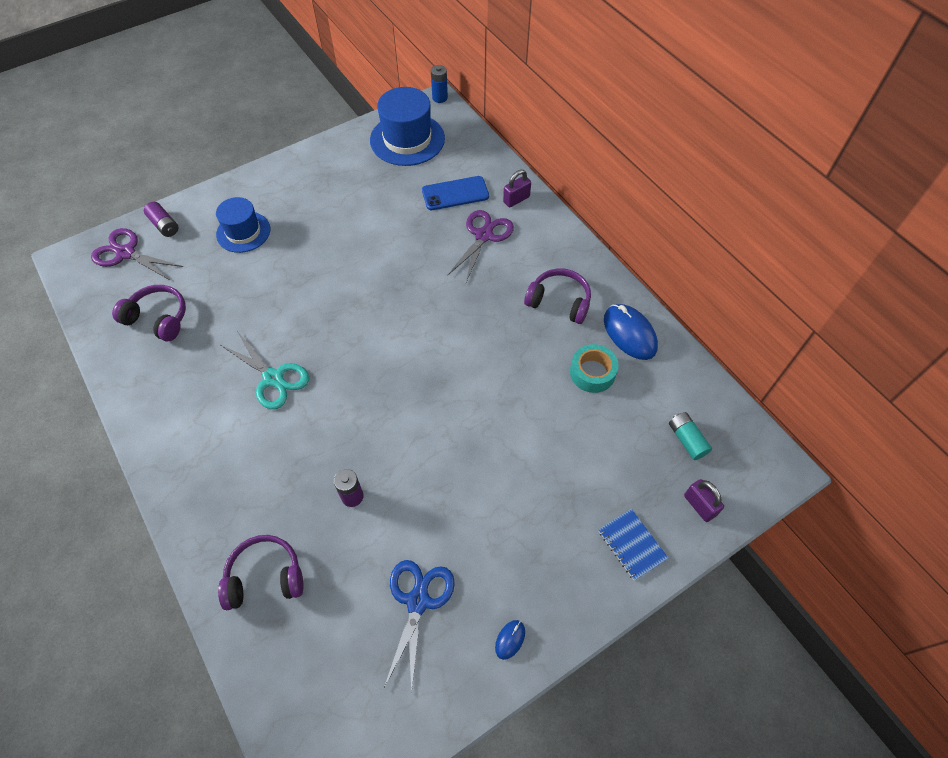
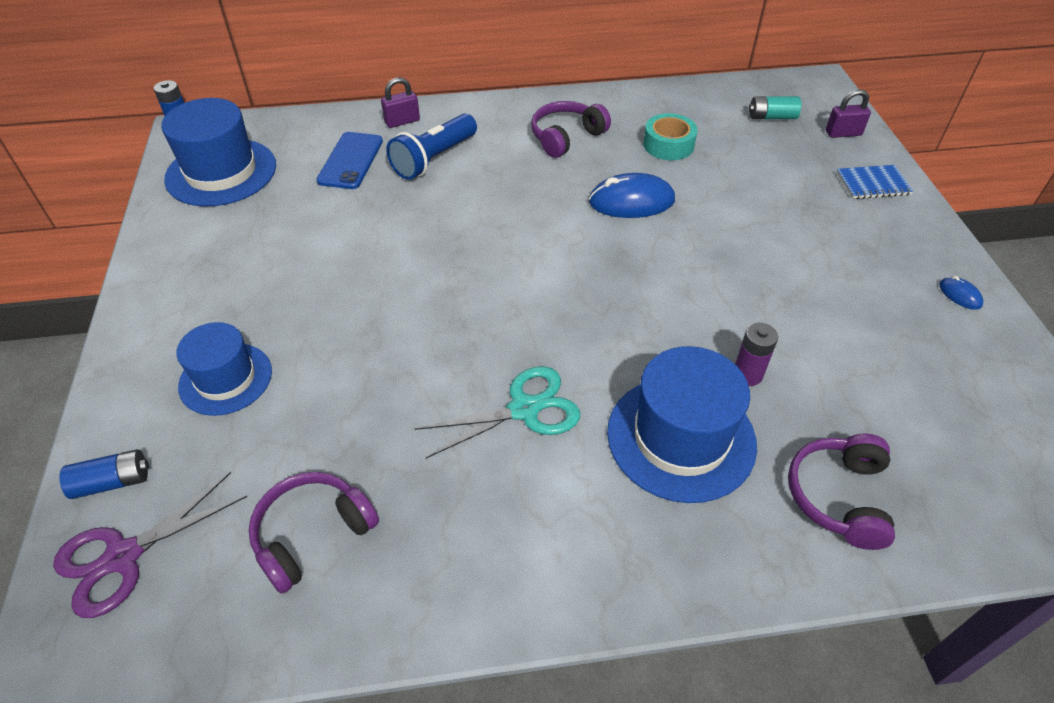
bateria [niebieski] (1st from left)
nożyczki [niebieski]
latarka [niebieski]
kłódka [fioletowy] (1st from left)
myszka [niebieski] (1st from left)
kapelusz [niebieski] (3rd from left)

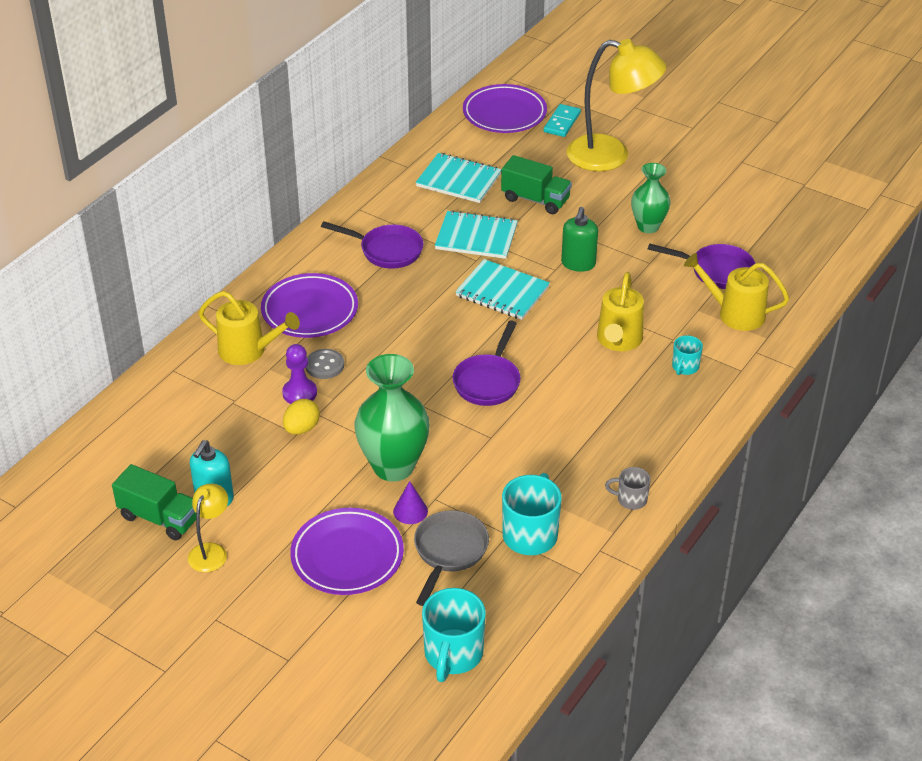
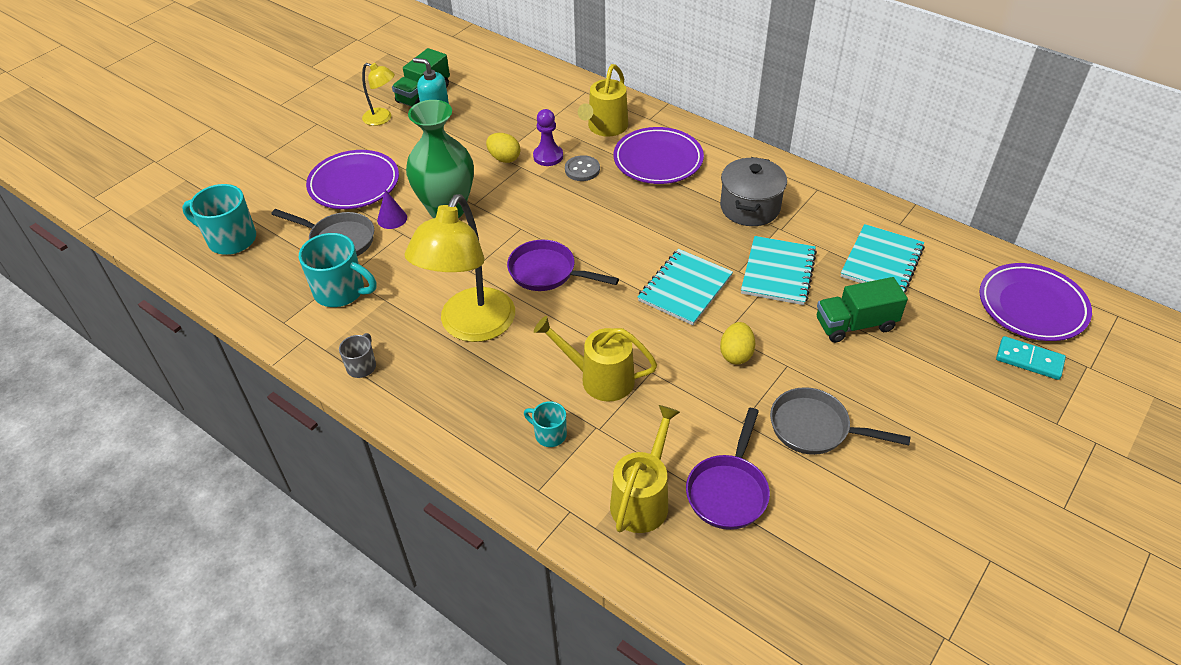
garnek [szary]
ciężarówka [zielony] (2nd from left)
jajko [żółty] (2nd from left)
lampka [żółty] (2nd from left)
patelnia [szary] (2nd from left)

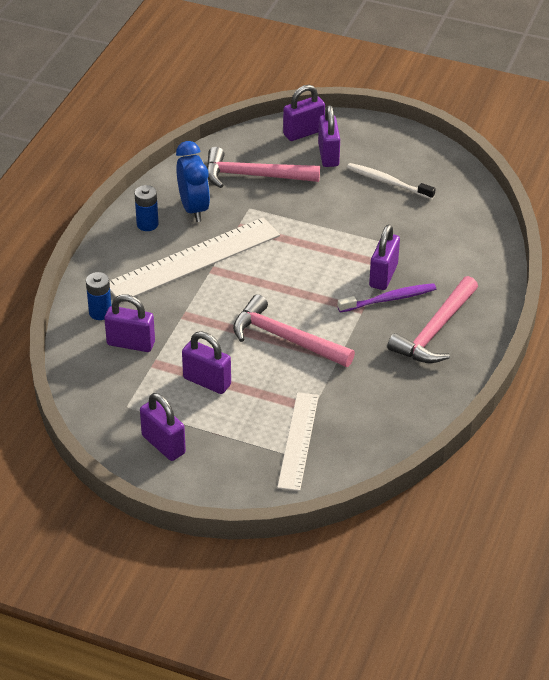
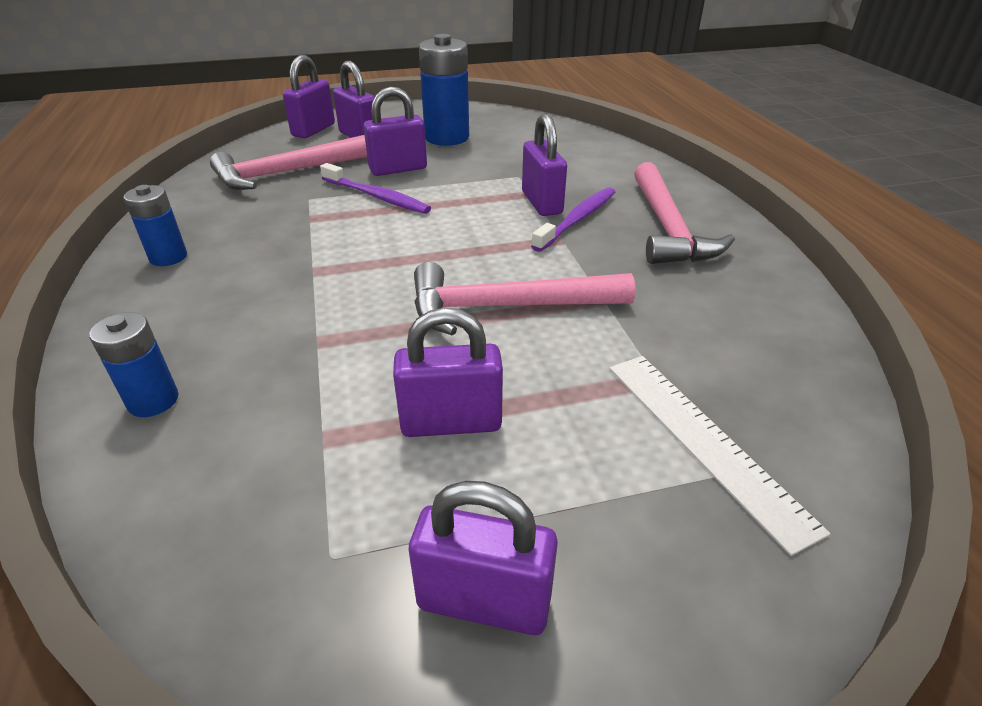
kłódka [fioletowy] (3rd from left)
linijka [biały] (1st from left in the first image)
budzik [niebieski]
bateria [niebieski] (3rd from left)
szczoteczka do zębów [fioletowy] (1st from left)

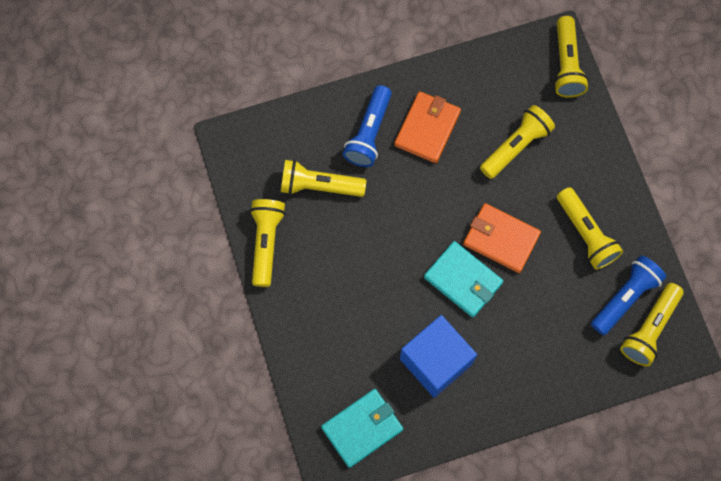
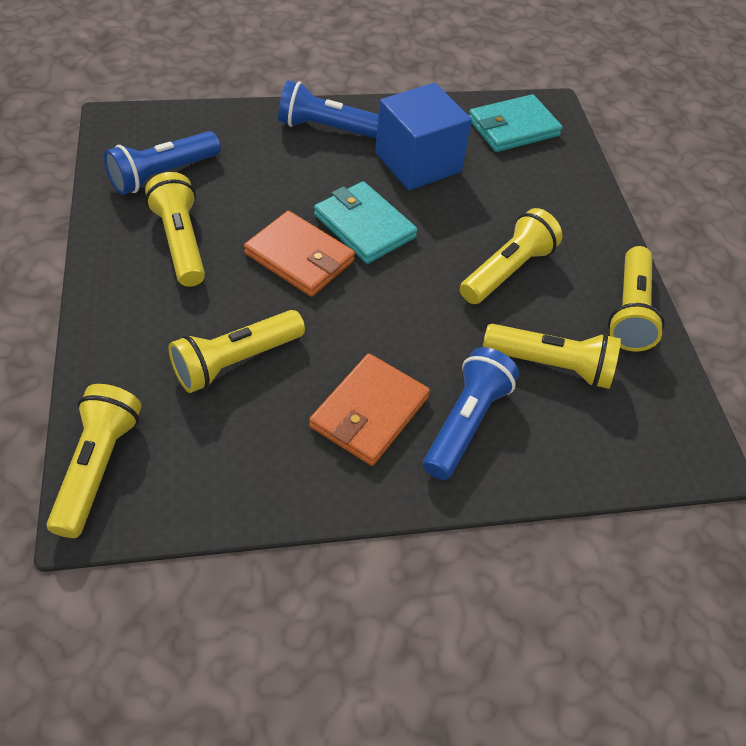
latarka [żółty] (4th from left)
latarka [niebieski] (2nd from left)

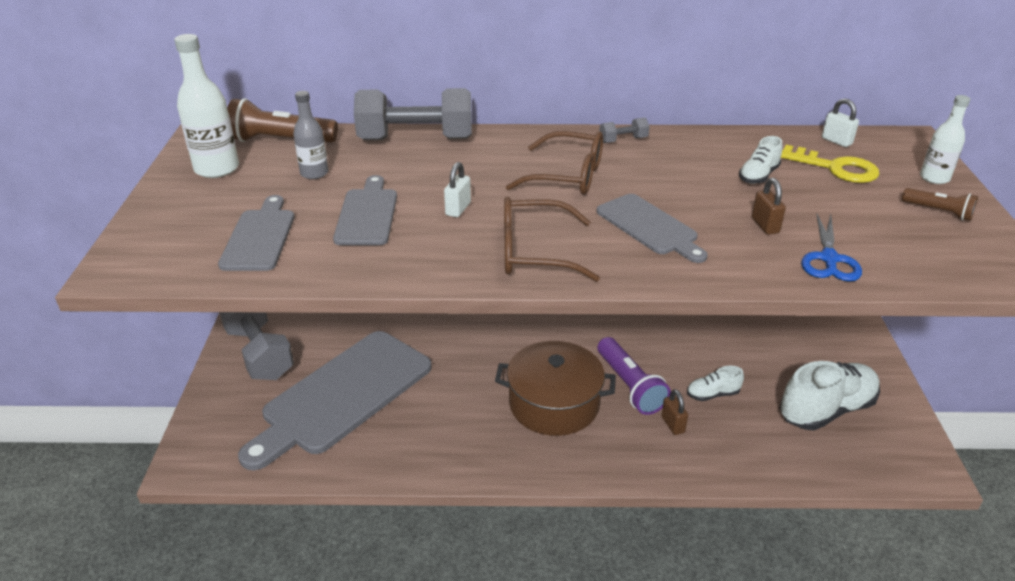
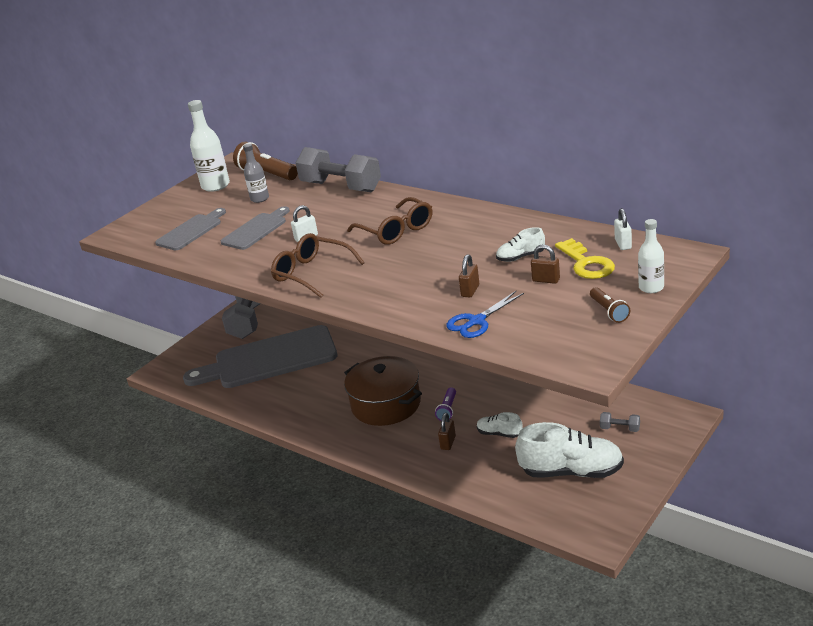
deska do krojenia [szary] (4th from left in the first image)
latarka [fioletowy]
hantel [szary] (3rd from left)
kłódka [brązowy] (3rd from left)

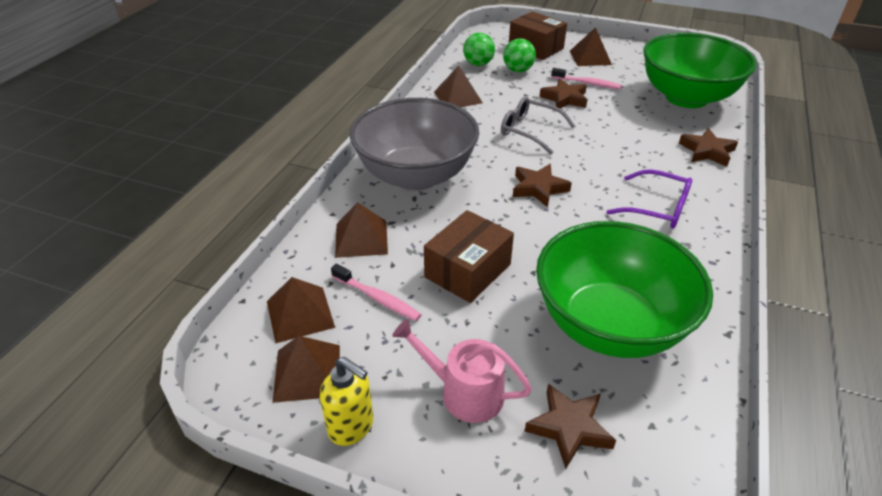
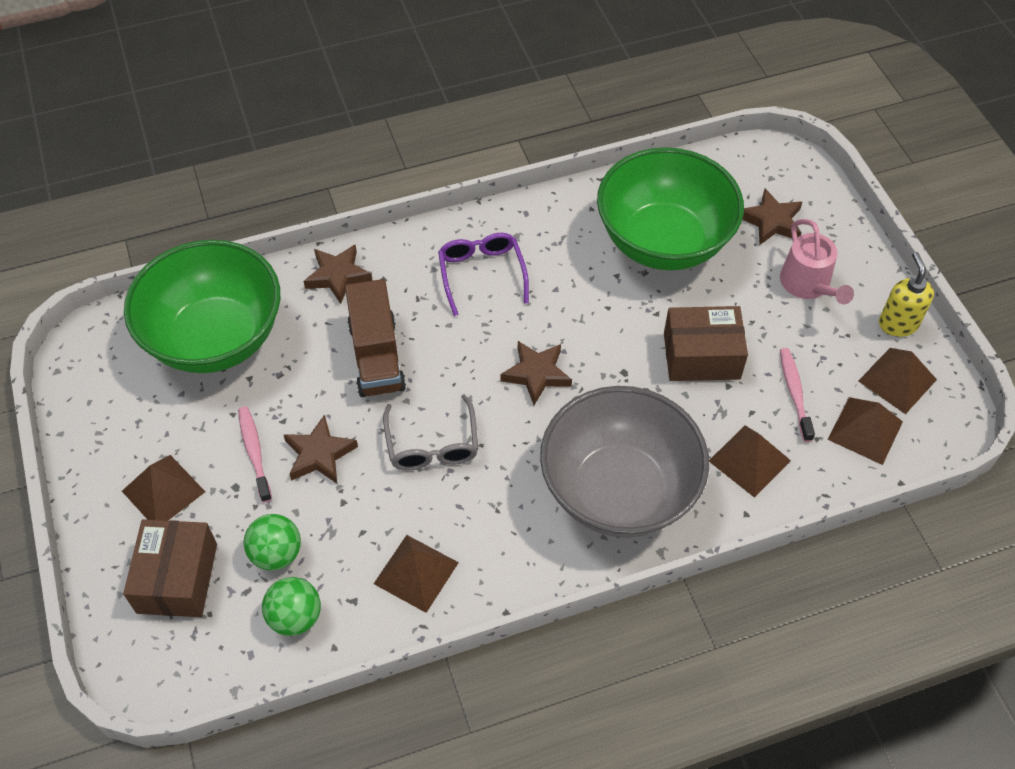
ciężarówka [brązowy]

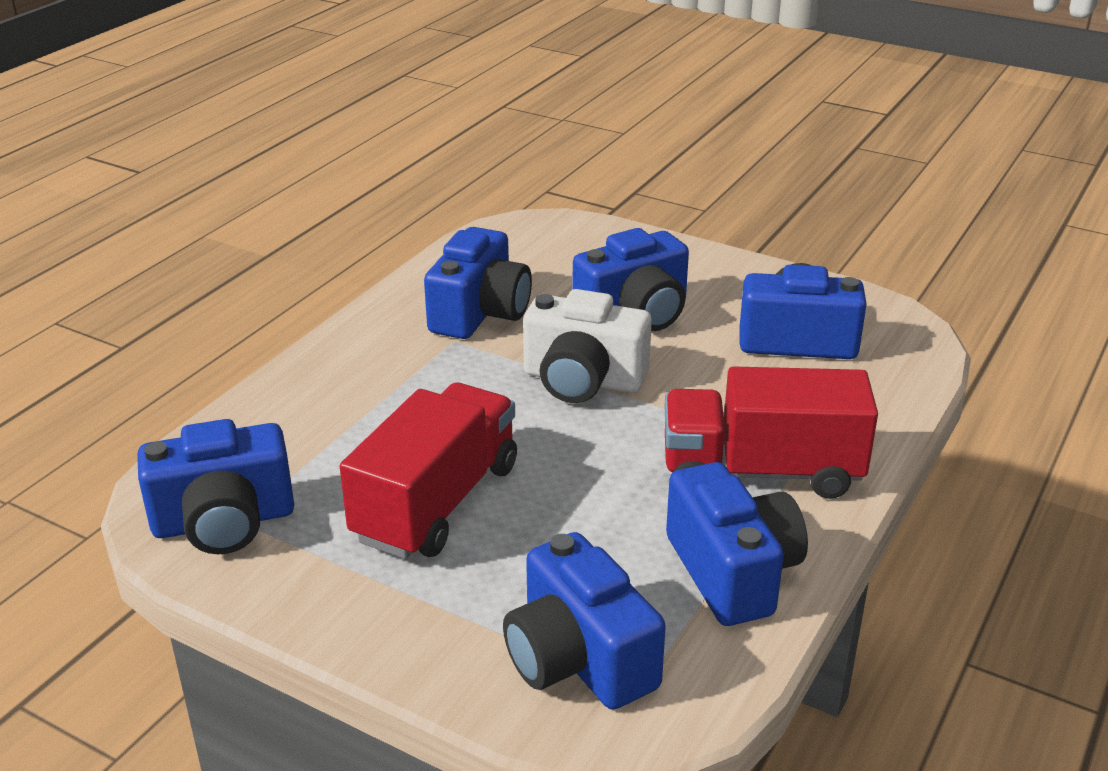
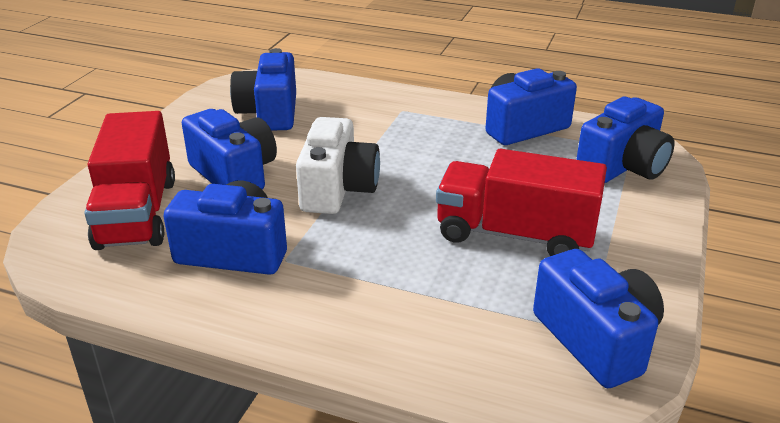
ciężarówka [czerwony] (1st from left)

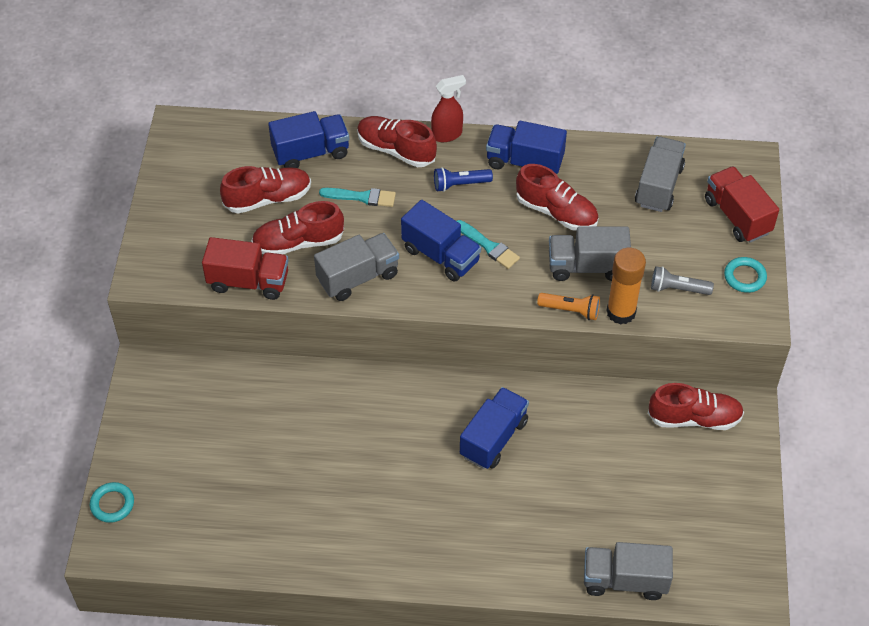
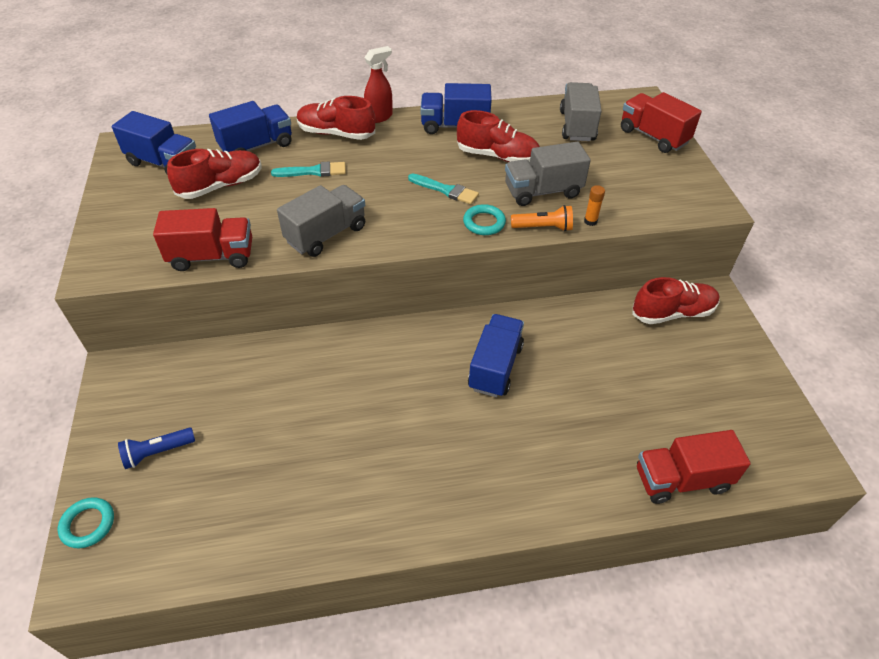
but [czerwony] (2nd from left in the first image)
ciężarówka [niebieski] (1st from left)
latarka [niebieski]
ciężarówka [czerwony] (3rd from left)
klej w sztyfcie [pomarańczowy]
latarka [szary]
pierścień [turkusowy] (2nd from left)

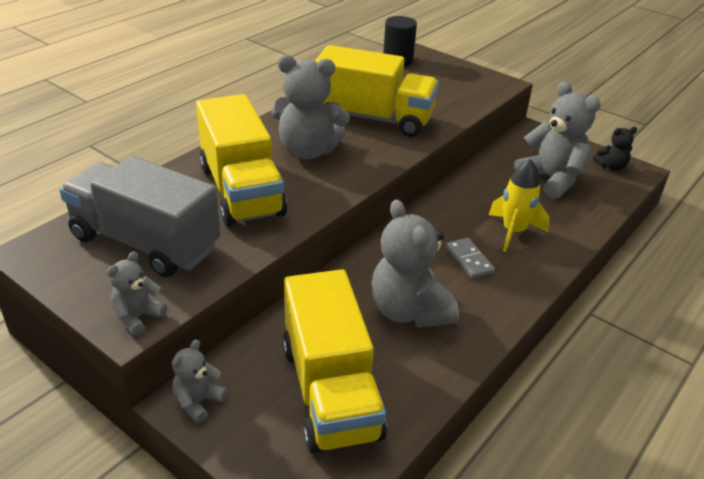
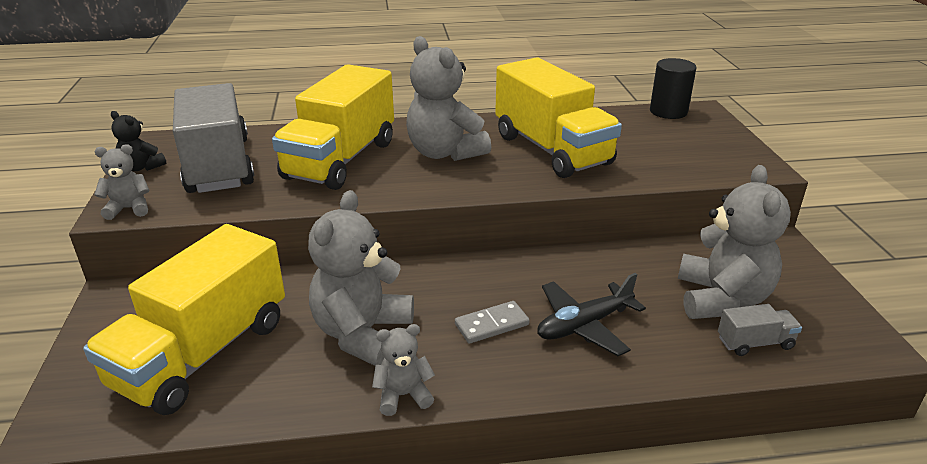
miś [szary] (3rd from left)
kostka domina [szary]
samolot [czarny]
miś [czarny]
ciężarówka [szary] (2nd from left)

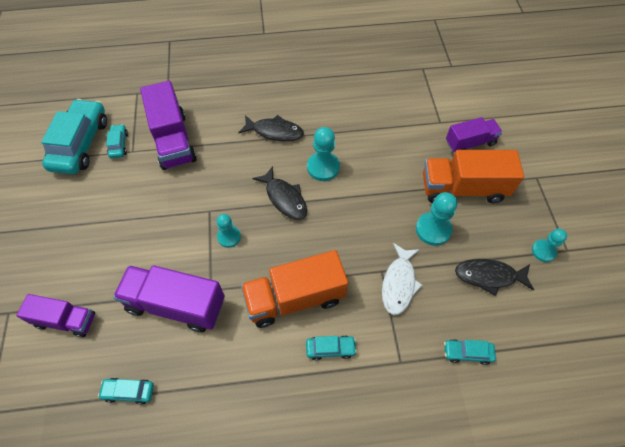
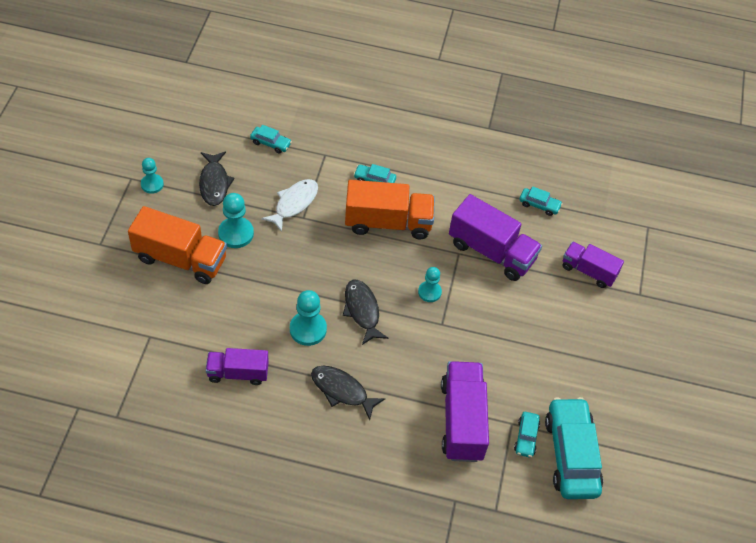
samochód [turkusowy] (5th from left)
ciężarówka [fioletowy] (1st from left)
ryba [czarny] (1st from left)

